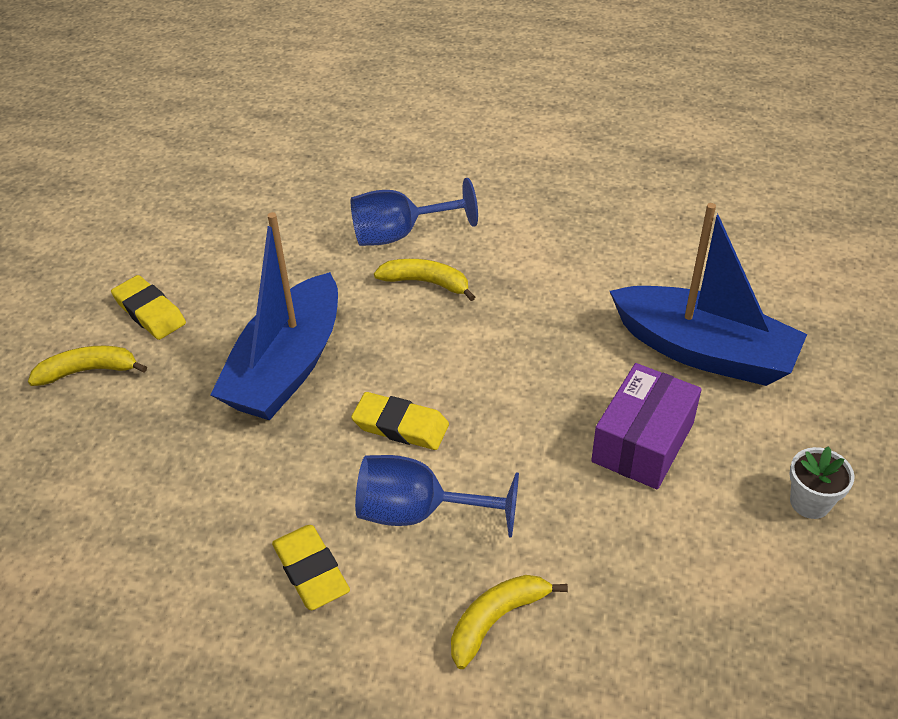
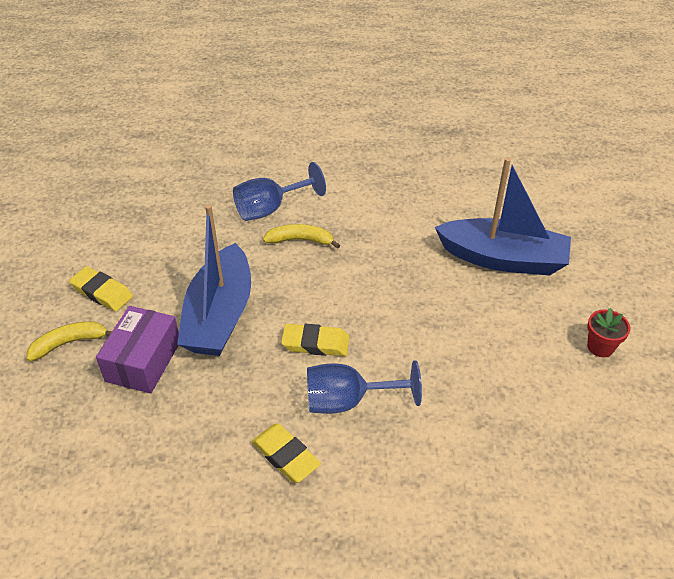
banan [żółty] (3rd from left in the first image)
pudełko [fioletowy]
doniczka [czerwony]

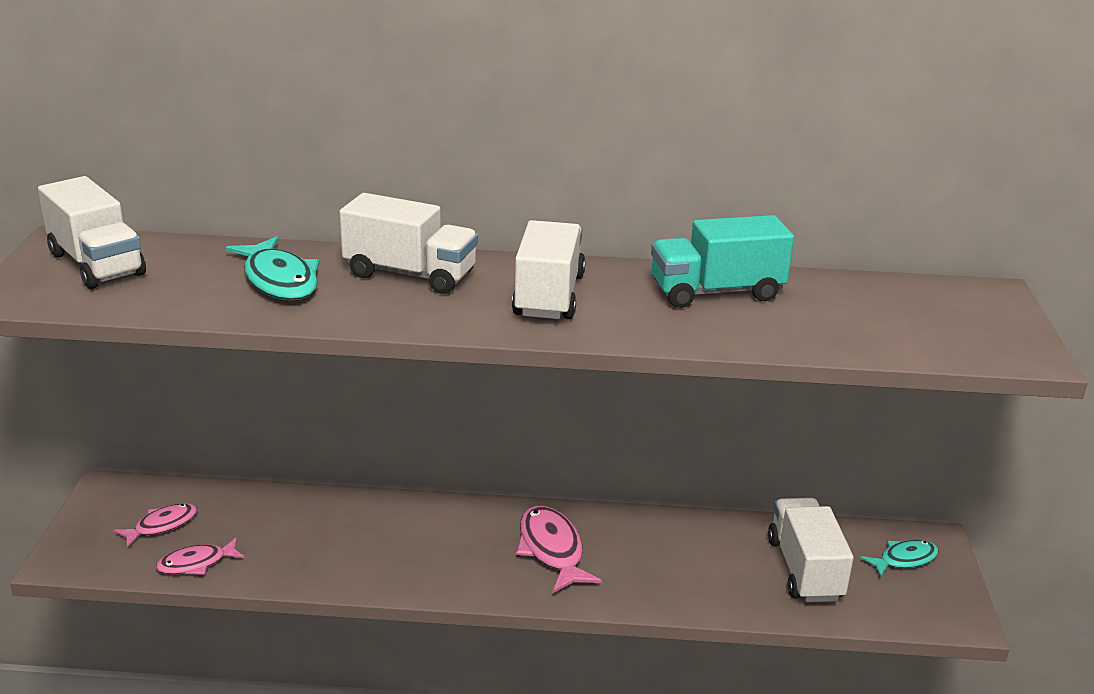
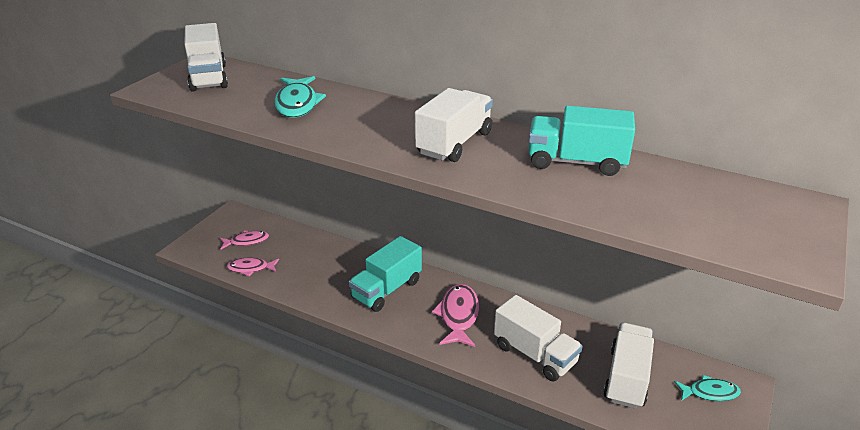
ciężarówka [biały] (3rd from left)
ciężarówka [turkusowy] (1st from left)

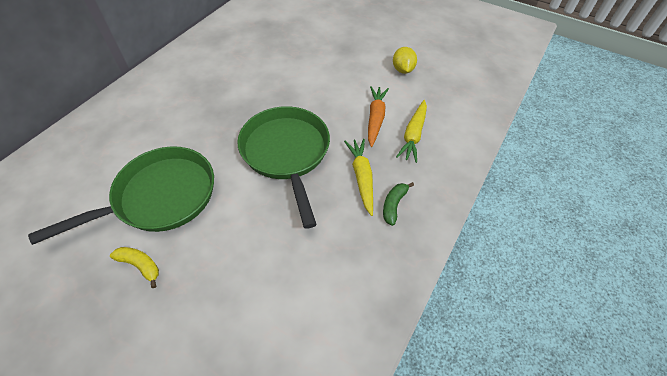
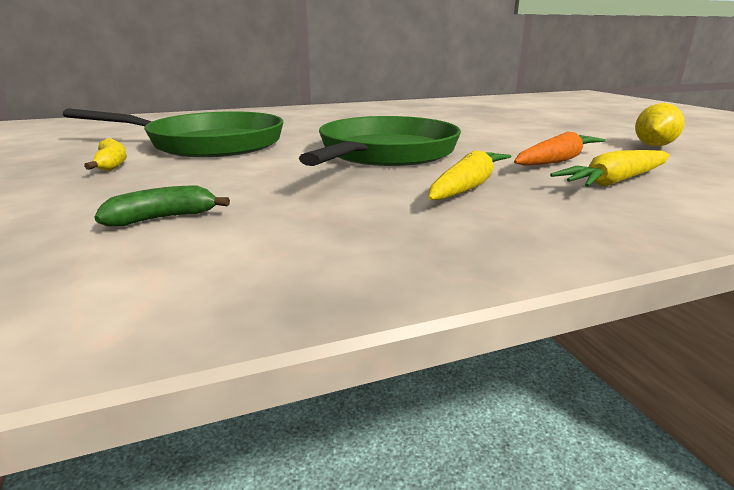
banan [zielony]

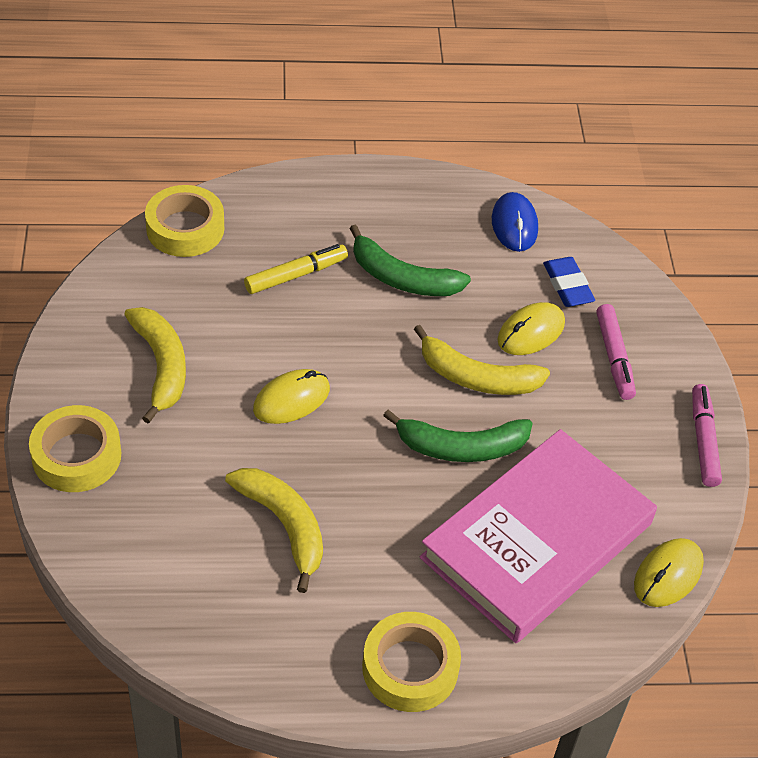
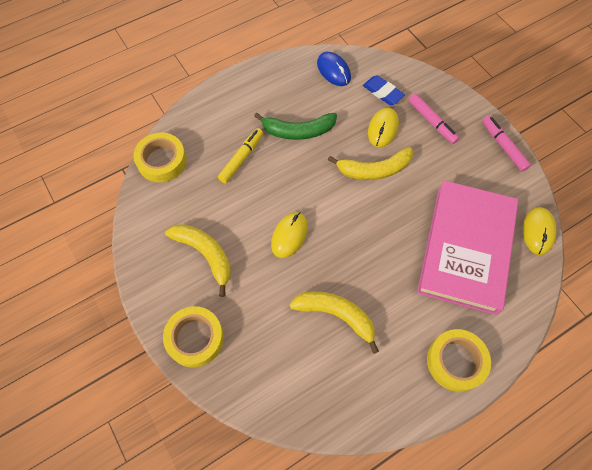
banan [zielony] (2nd from left in the first image)

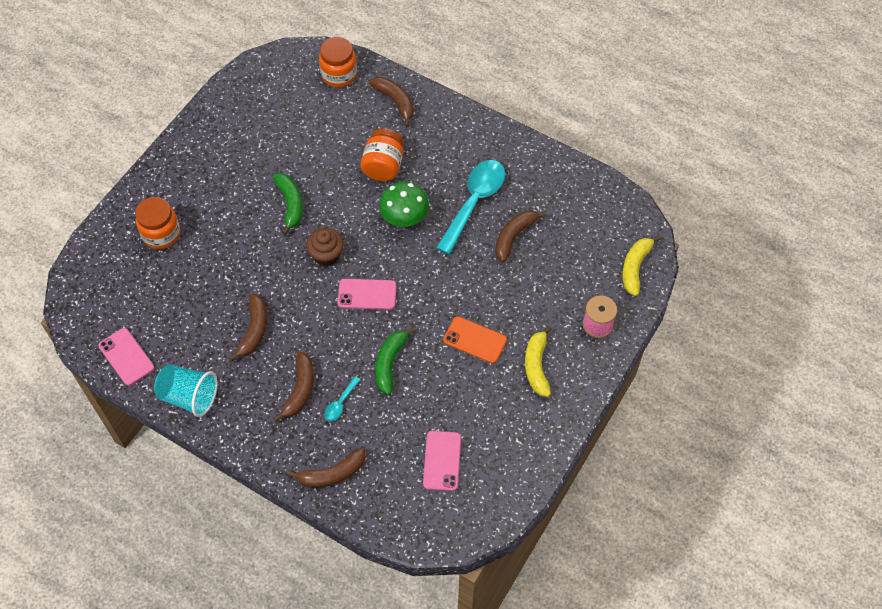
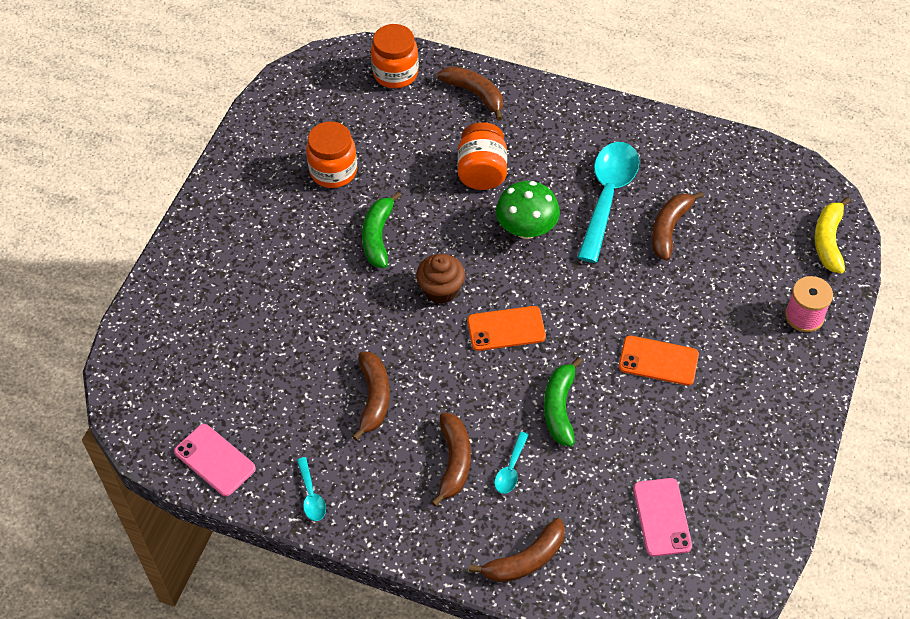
słoik [pomarańczowy] (1st from left)
łyżka [turkusowy] (1st from left)
banan [zielony] (1st from left)
telefon [pomarańczowy] (1st from left)
banan [żółty] (1st from left in the first image)

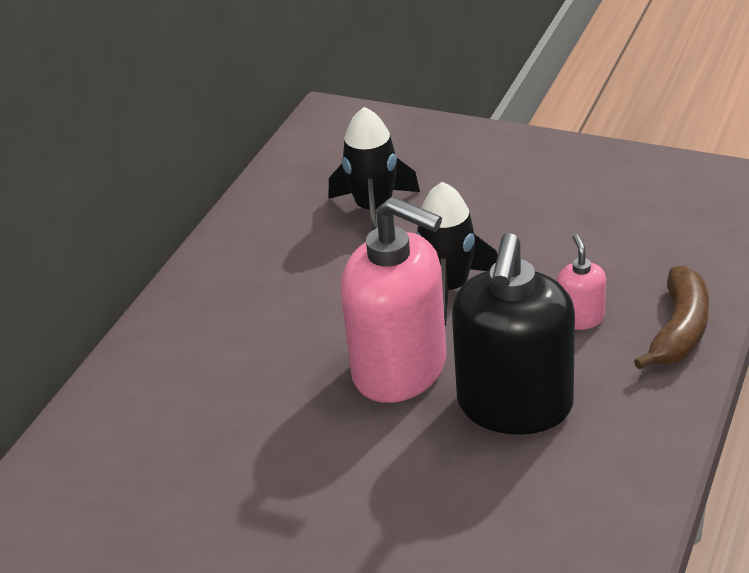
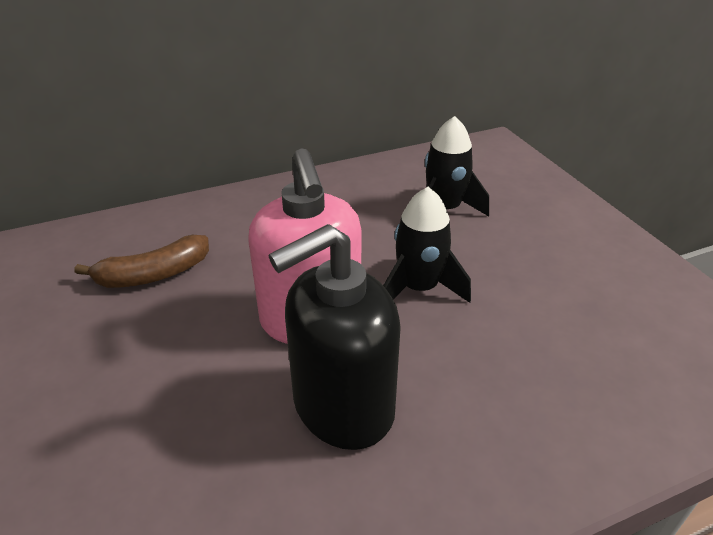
dozownik mydła [różowy] (2nd from left in the first image)
banan [brązowy]

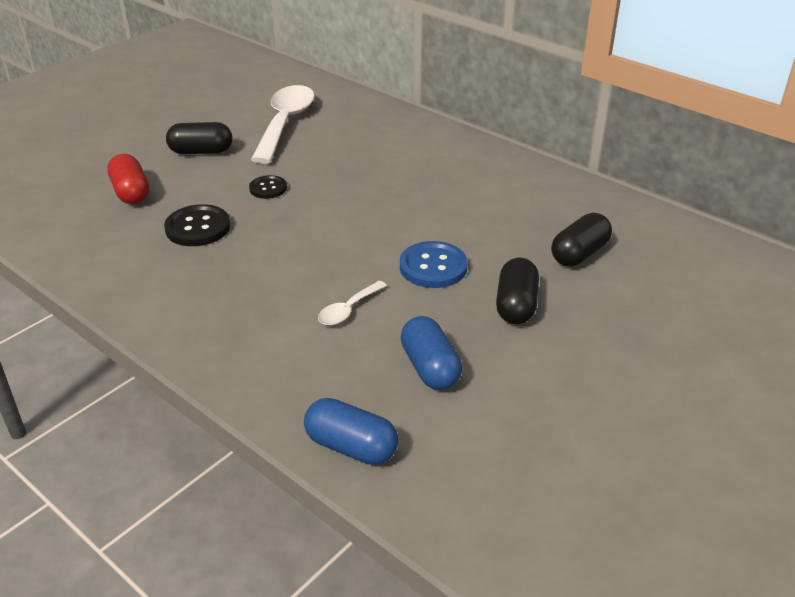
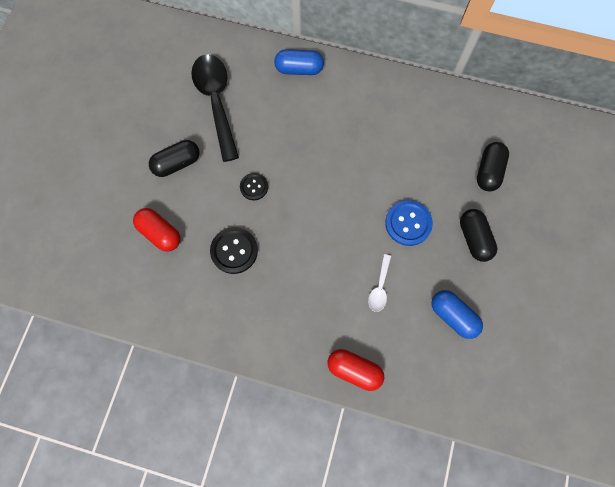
łyżka [czarny]
kapsułka [niebieski] (1st from left)
kapsułka [czerwony] (2nd from left)

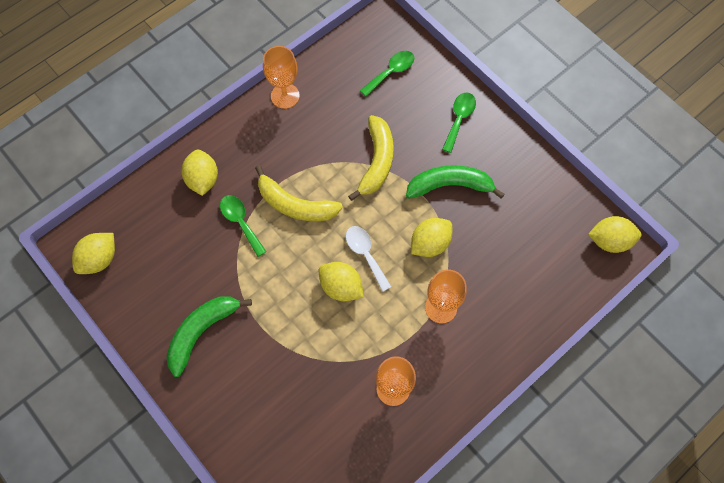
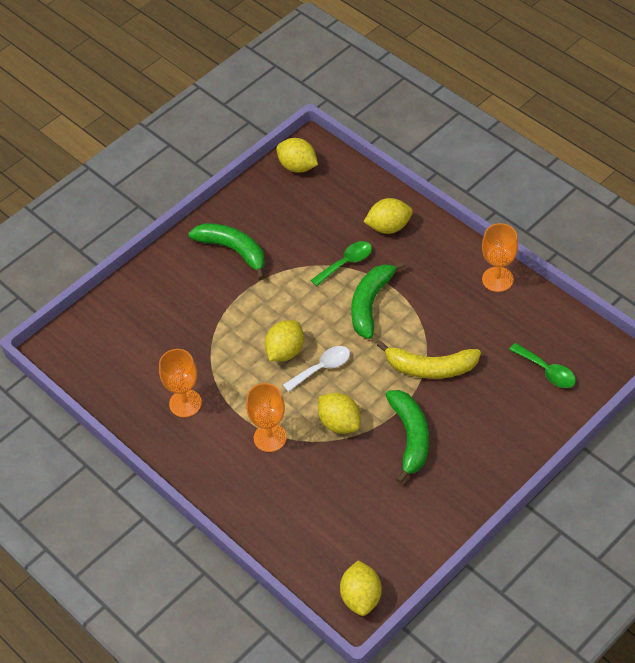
banan [zielony] (2nd from left)
łyżka [zielony] (3rd from left in the first image)

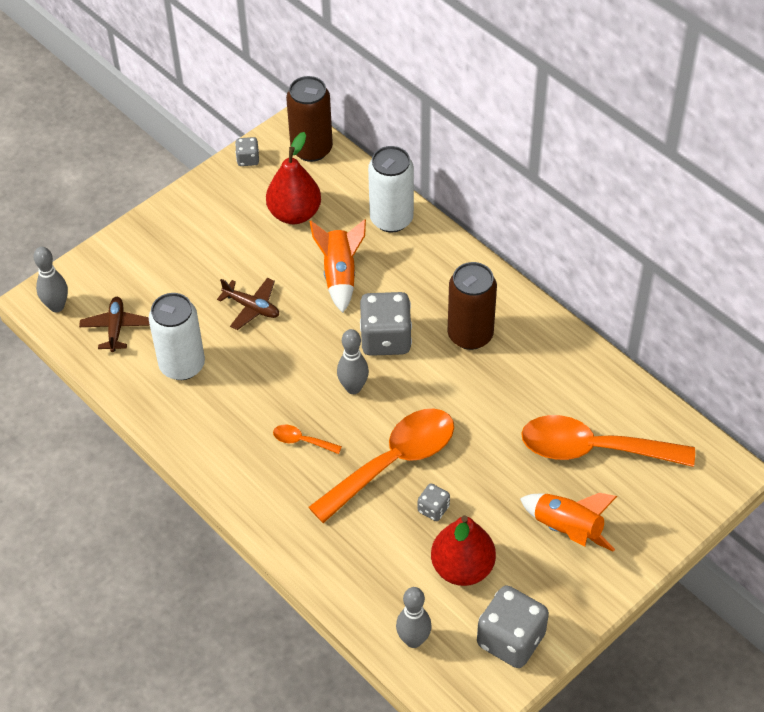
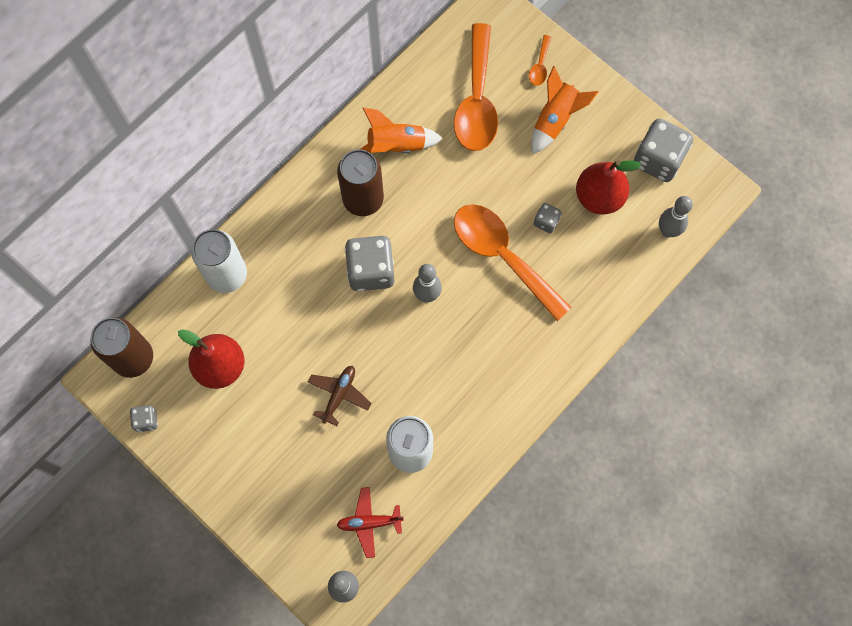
samolot [czerwony]
łyżka [pomarańczowy] (3rd from left)
rakieta [pomarańczowy] (1st from left)

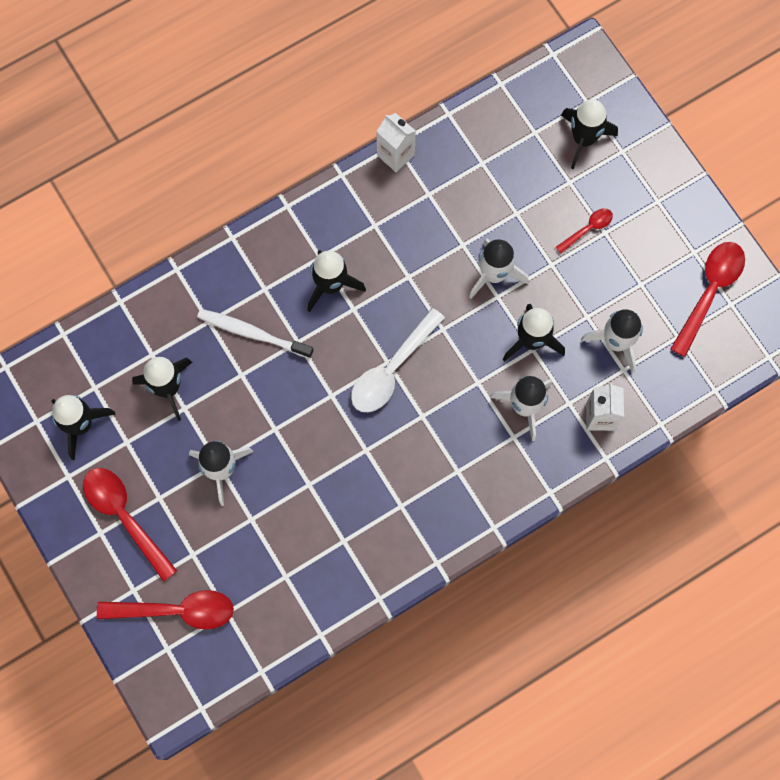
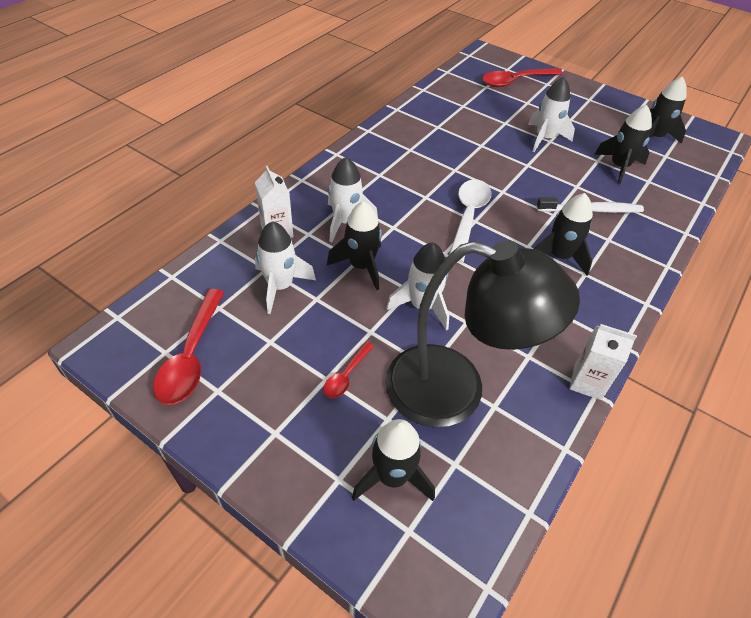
łyżka [czerwony] (1st from left in the first image)
lampka [czarny]

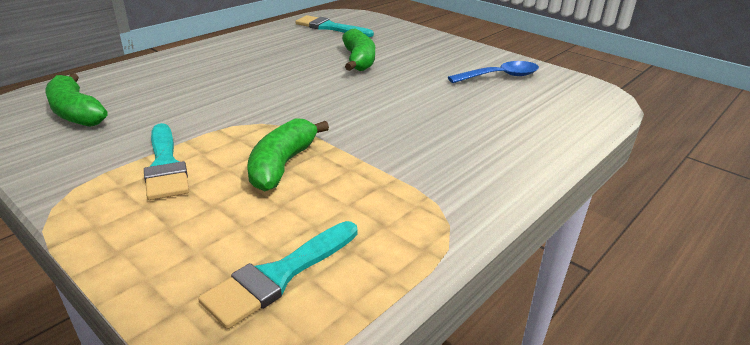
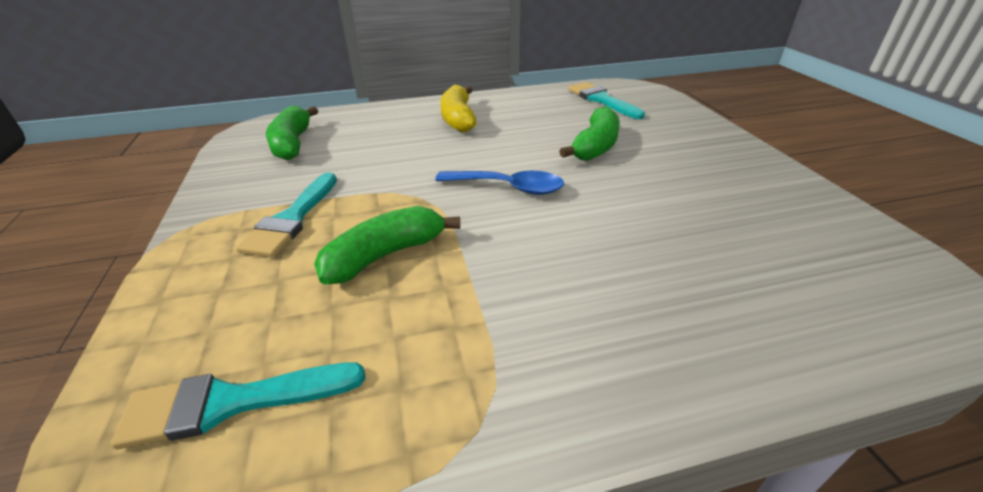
łyżka [niebieski]
banan [żółty]

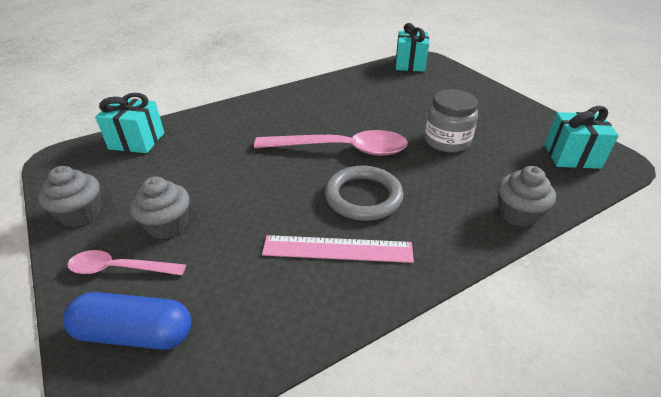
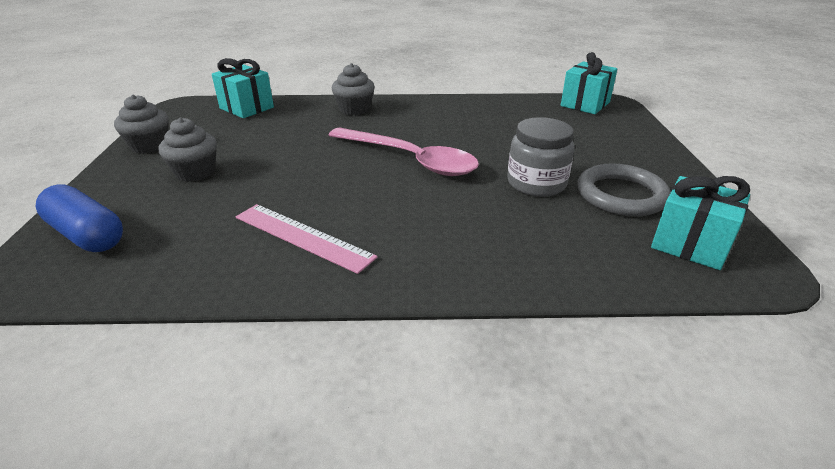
łyżka [różowy] (1st from left in the first image)
pierścień [szary]
muffinka [szary] (3rd from left)

